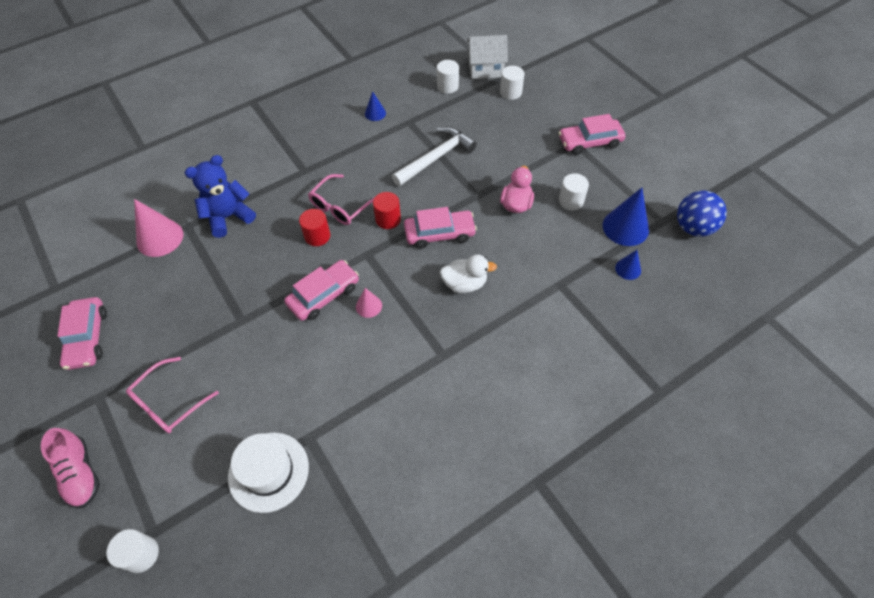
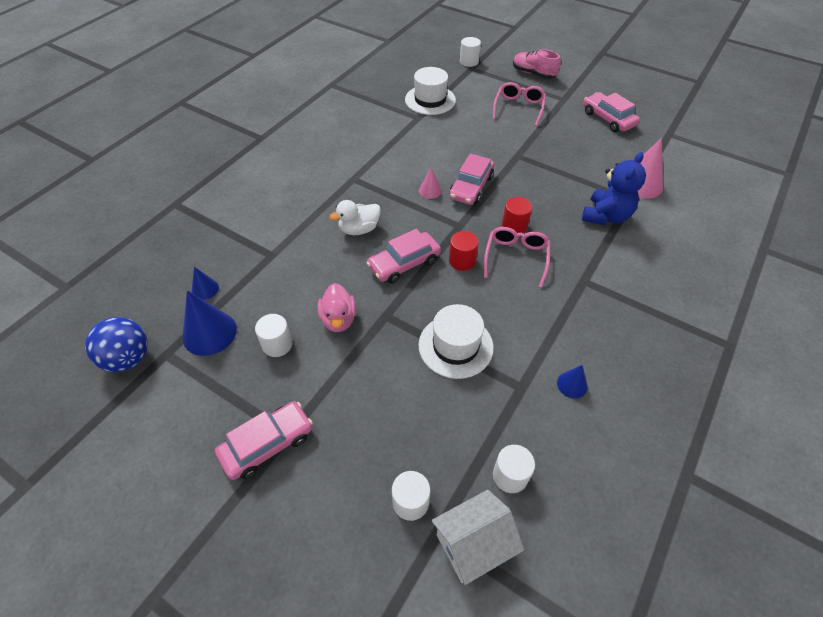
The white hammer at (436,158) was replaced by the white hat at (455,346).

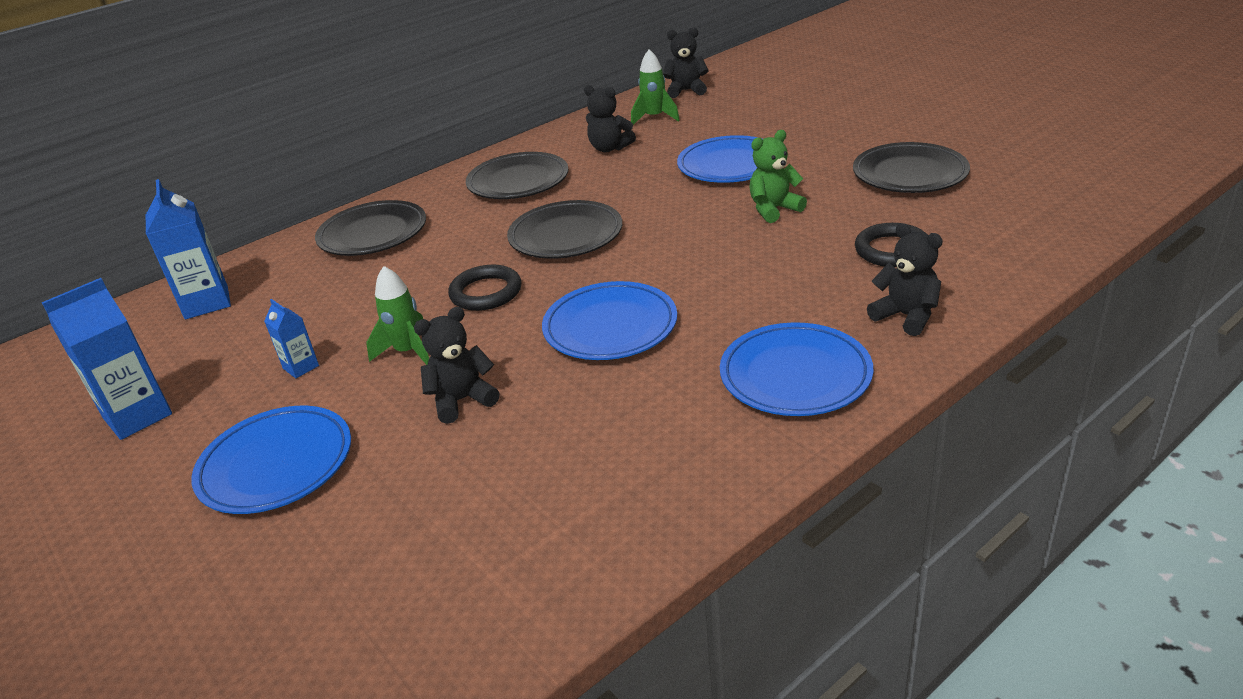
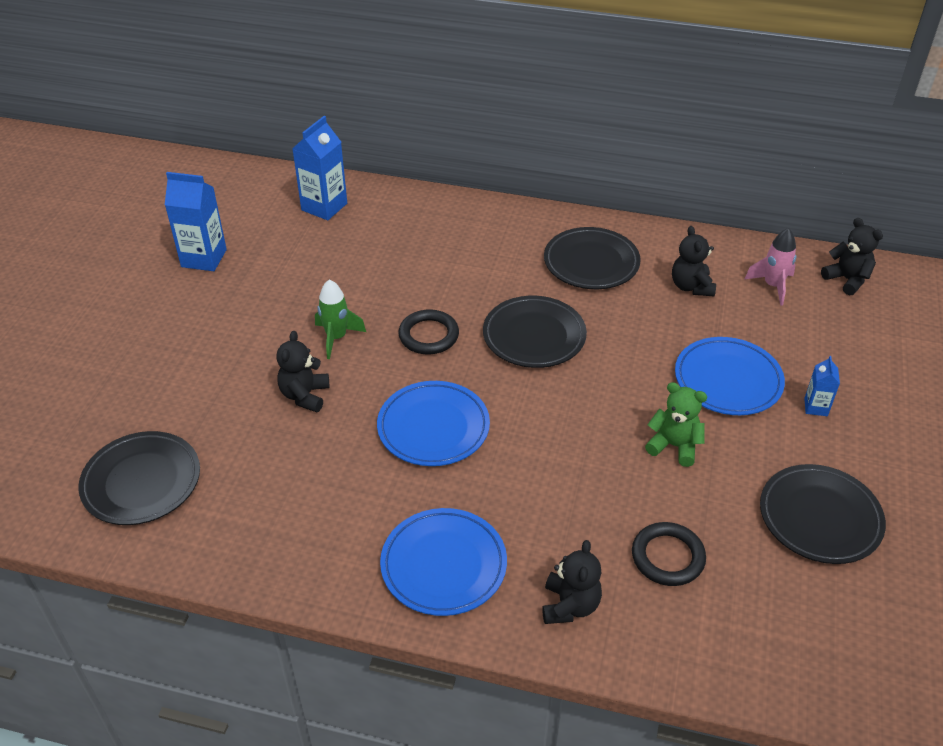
The blue plate at (276,465) disappeared. The blue carton moved from (301,367) to (815,407). The black plate moved from (373,234) to (141,482). The green rocket at (654,118) became the pink rocket at (772,286). The black teddy bear at (462,400) turned 105 degrees counterclockwise.

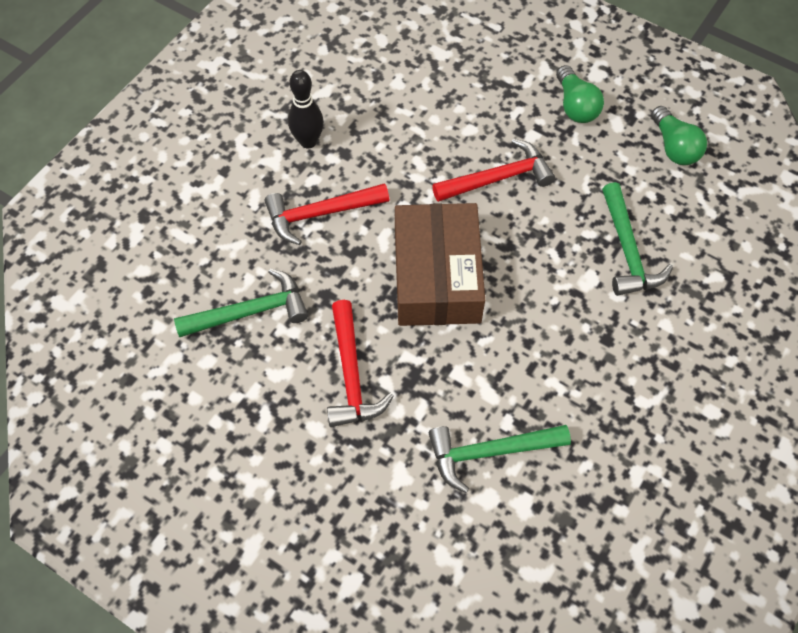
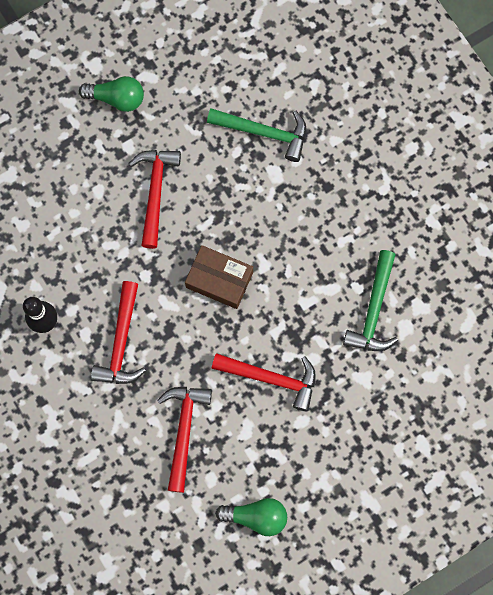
The green light bulb moved from (674,147) to (256,516). The green hammer at (251,311) became the red hammer at (184,430). The brown box at (437,276) changed to 0.62 times the size.

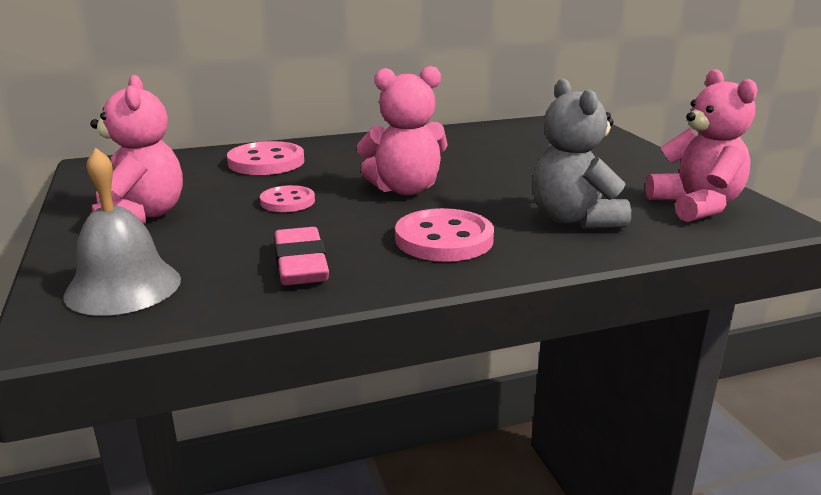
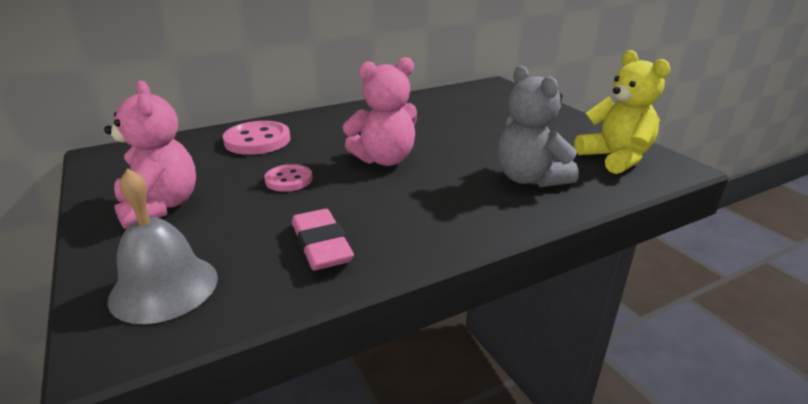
The pink button at (444,239) disappeared. The pink teddy bear at (696,206) became the yellow teddy bear at (615,158).

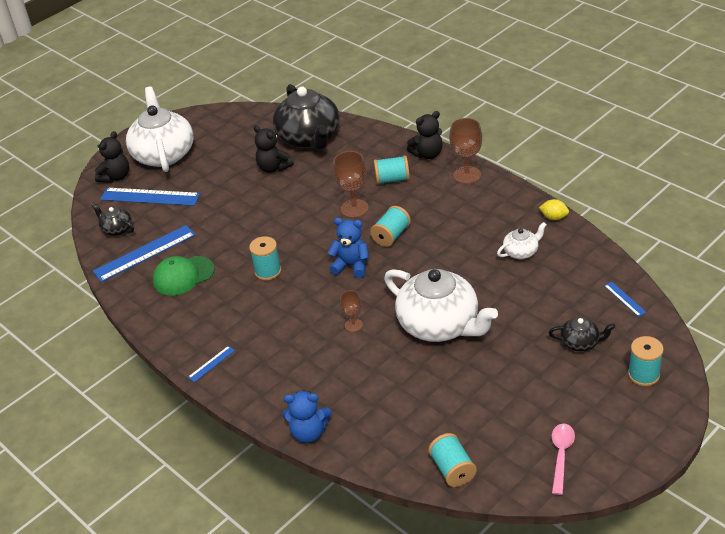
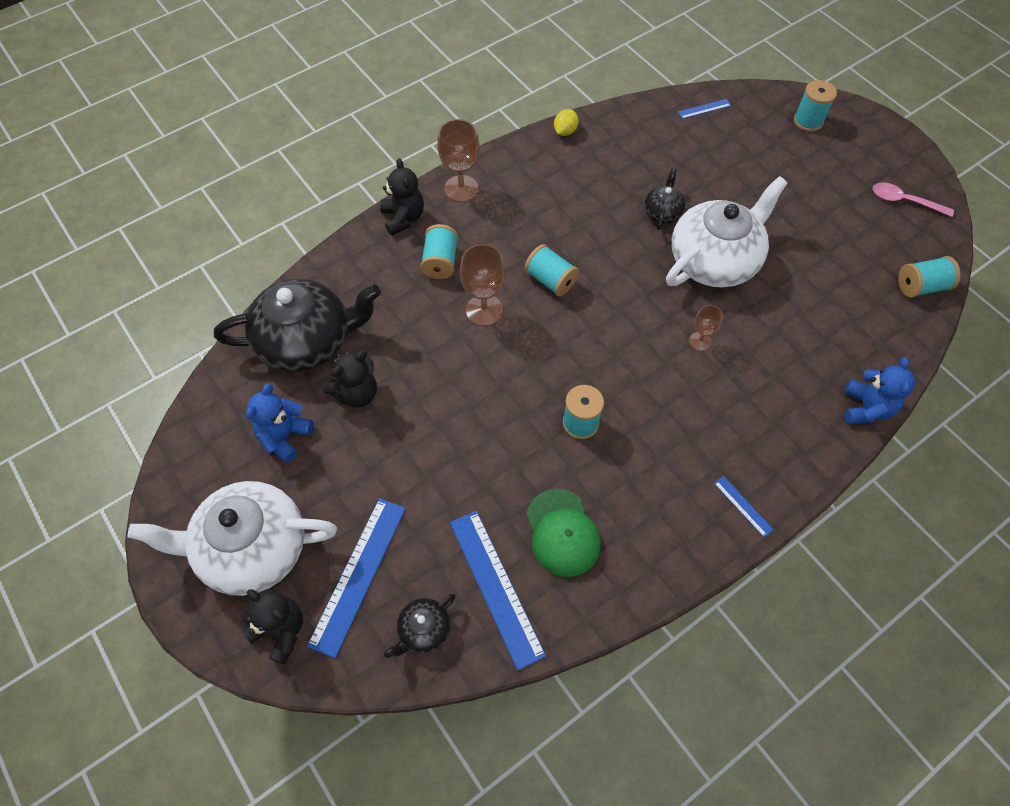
The white teapot at (521,252) disappeared. The blue teddy bear moved from (351,266) to (284,436). The black teapot moved from (580,343) to (662,212).

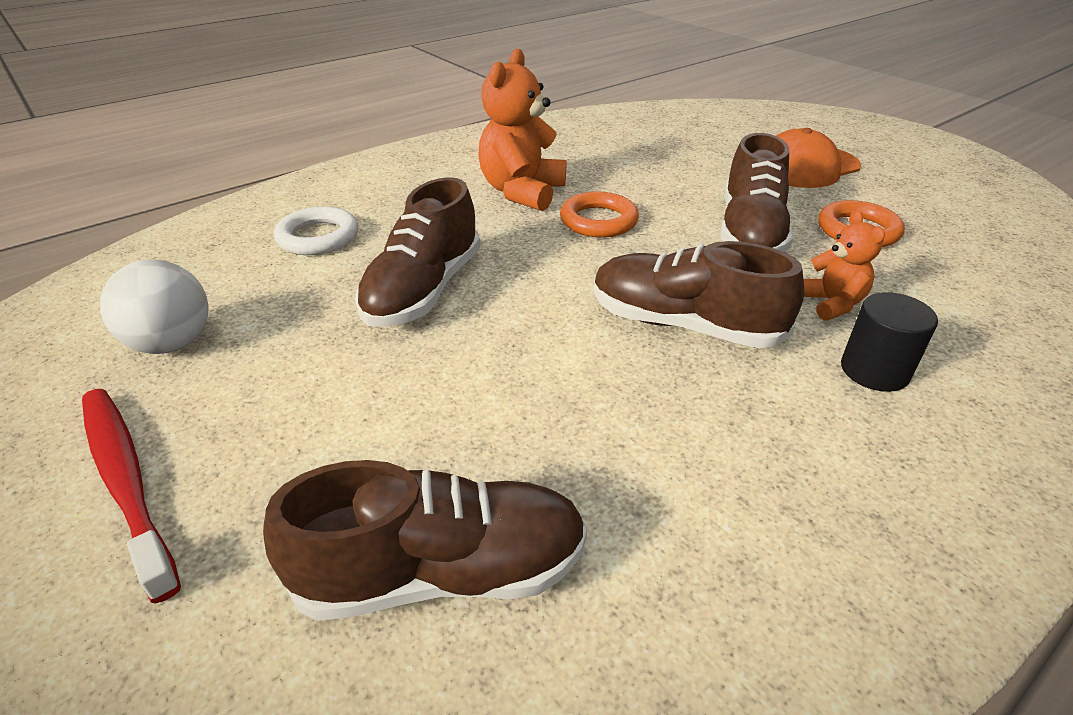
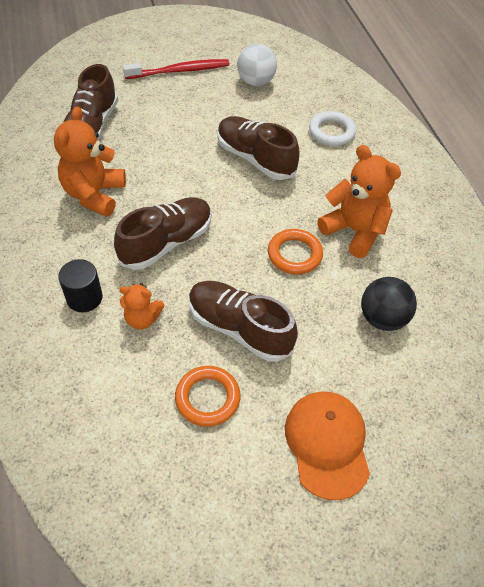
The orange teddy bear at (94,195) appeared. The black ball at (382,318) appeared.

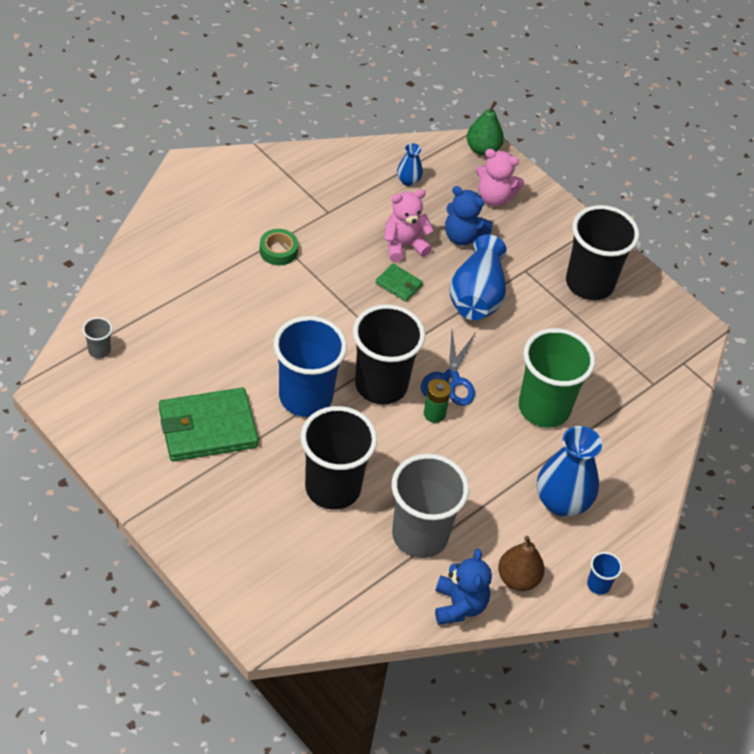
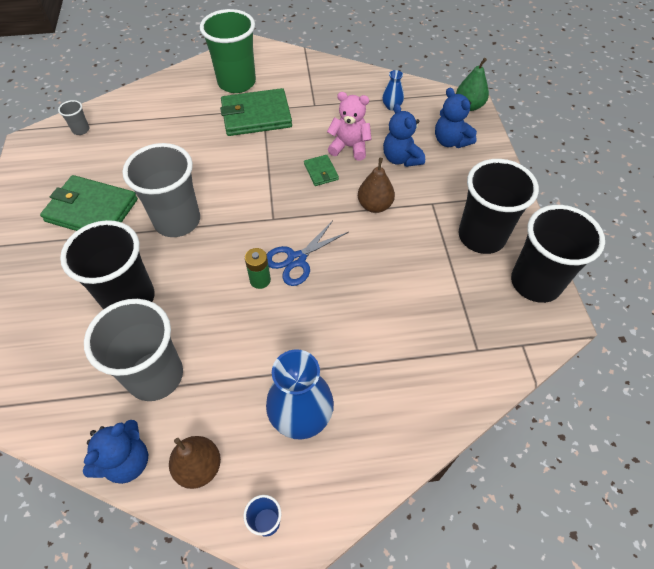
The black cup moved from (381,385) to (535,283). The green cup moved from (544,408) to (237,82). The green tape at (278,251) was replaced by the green wallet at (256,116). The blue vase at (476,296) was replaced by the brown pear at (374,205). The blue cup at (305,397) became the grey cup at (177,221). The pink teddy bear at (494,197) became the blue teddy bear at (450,141).

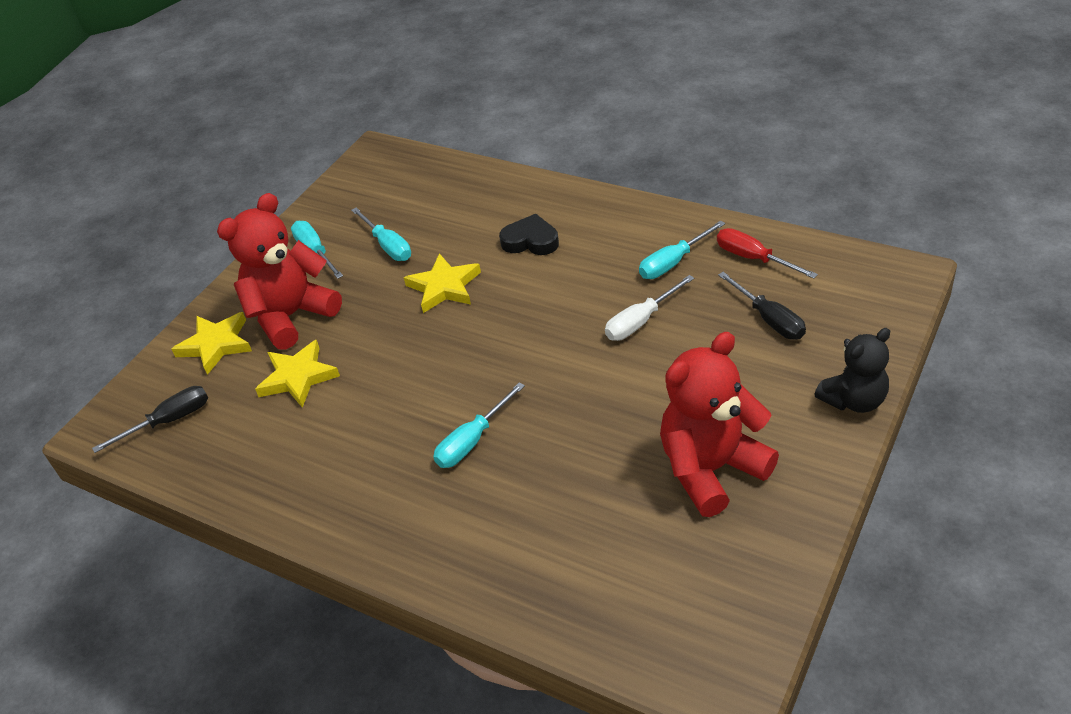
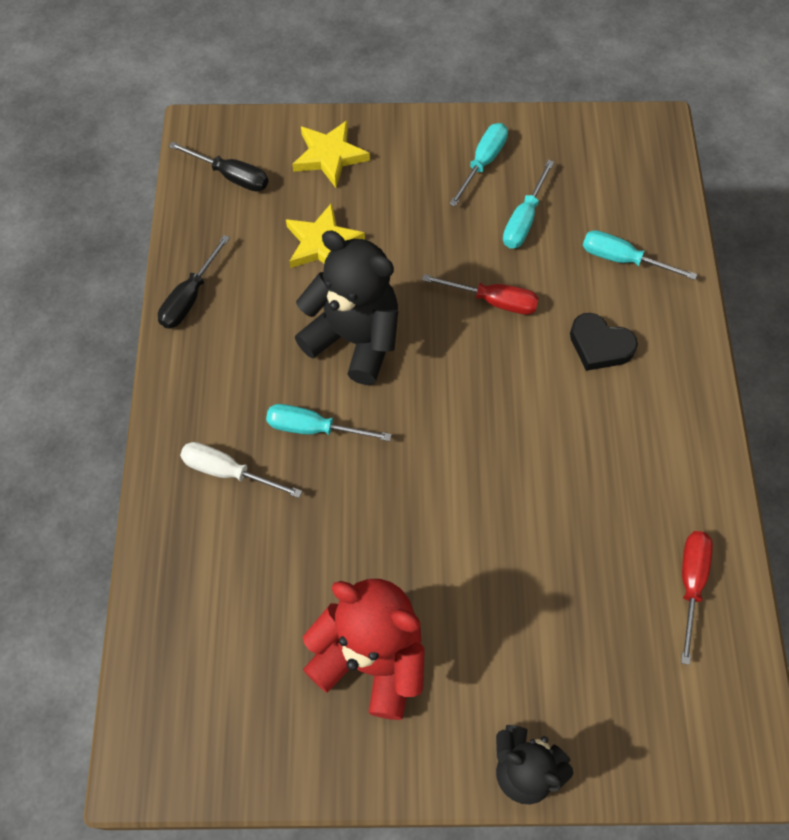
The red teddy bear at (291,316) disappeared. The black teddy bear at (354,339) appeared. The white screwdriver moved from (641,321) to (228,472). The turquoise screwdriver moved from (673,262) to (622,259). The black screwdriver moved from (769,319) to (190,297). The yellow star at (444,287) was replaced by the red screwdriver at (493,301). The black heart at (530,241) turned 135 degrees clockwise.

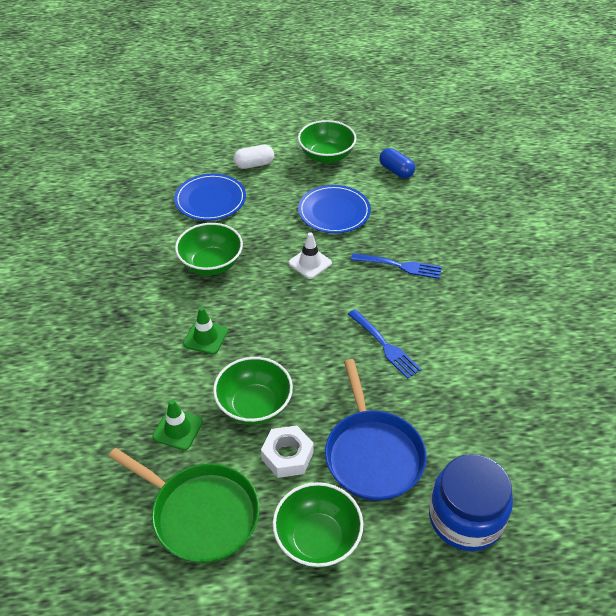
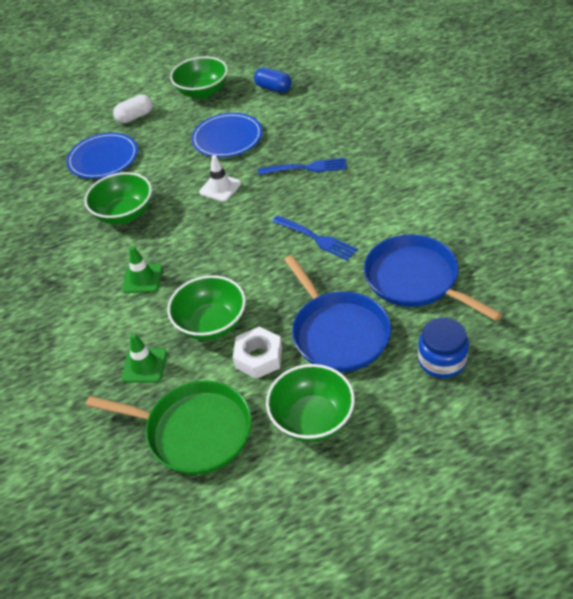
The blue pan at (415,280) appeared. The blue jar at (465,518) changed to 0.66 times the size.

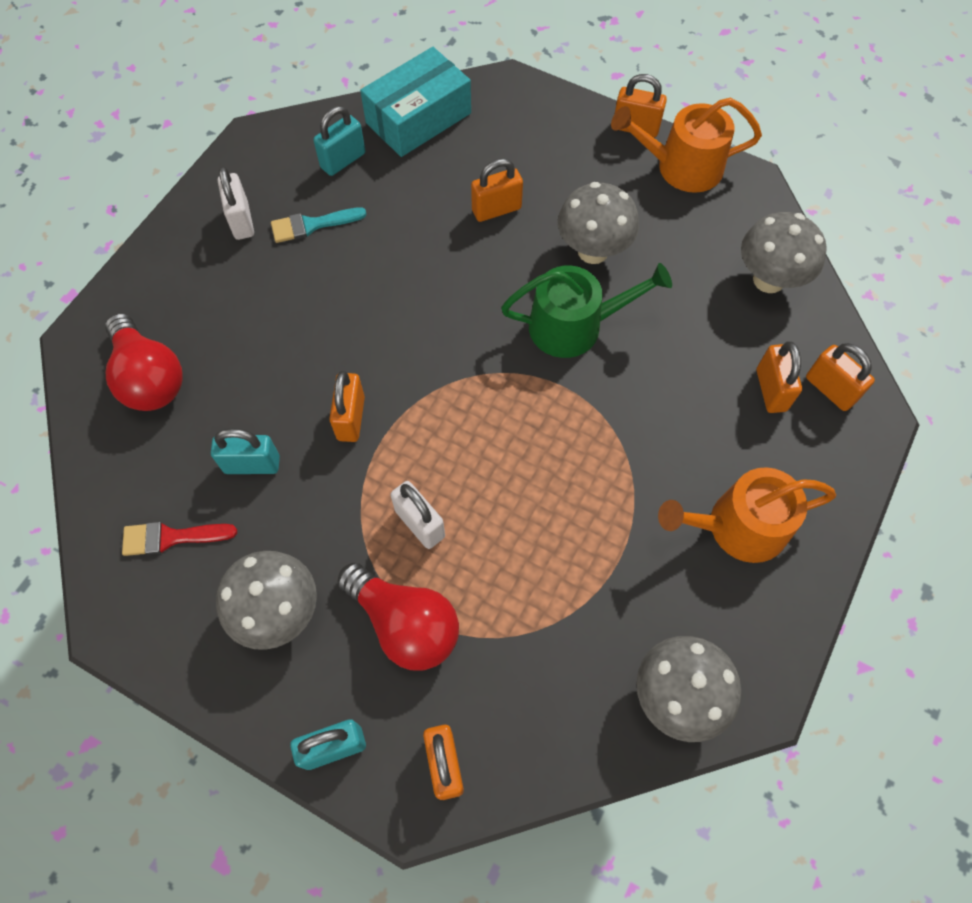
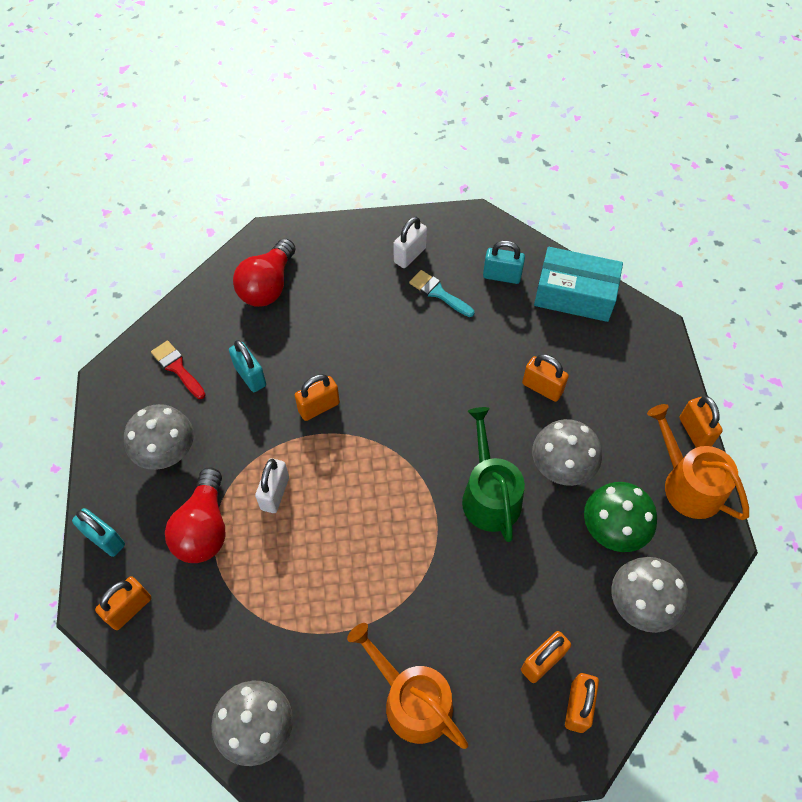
The green mushroom at (611,531) appeared. The green watering can at (574,326) turned 150 degrees counterclockwise.

